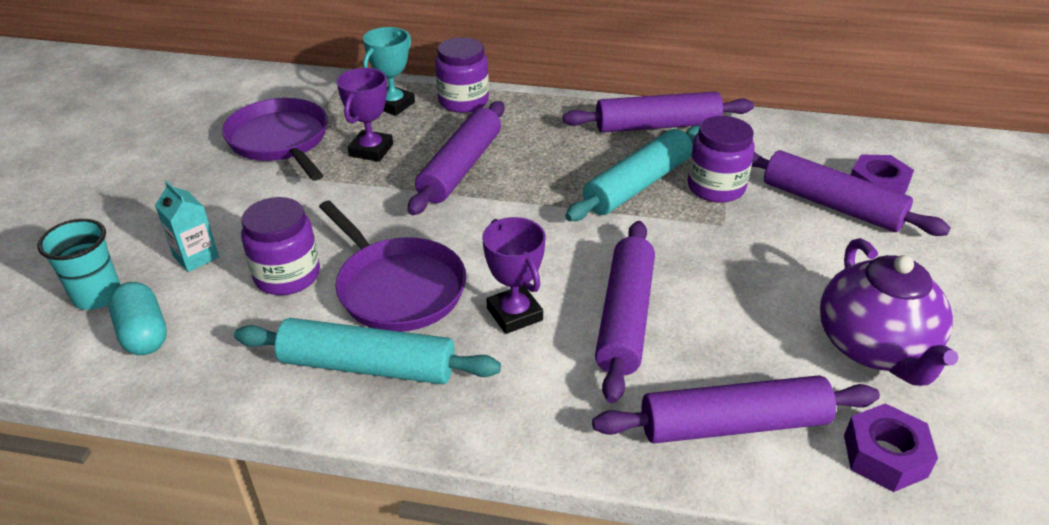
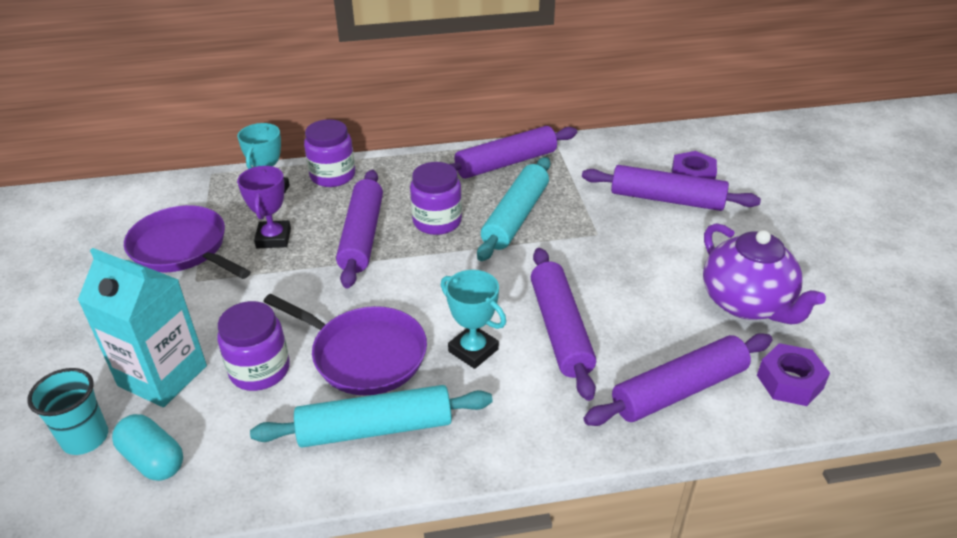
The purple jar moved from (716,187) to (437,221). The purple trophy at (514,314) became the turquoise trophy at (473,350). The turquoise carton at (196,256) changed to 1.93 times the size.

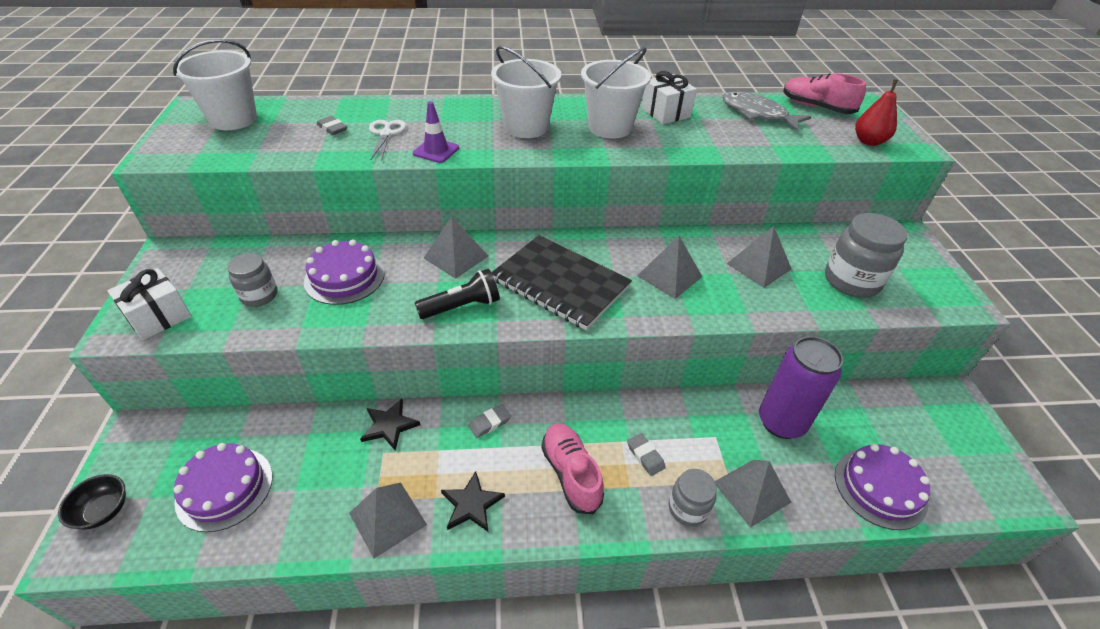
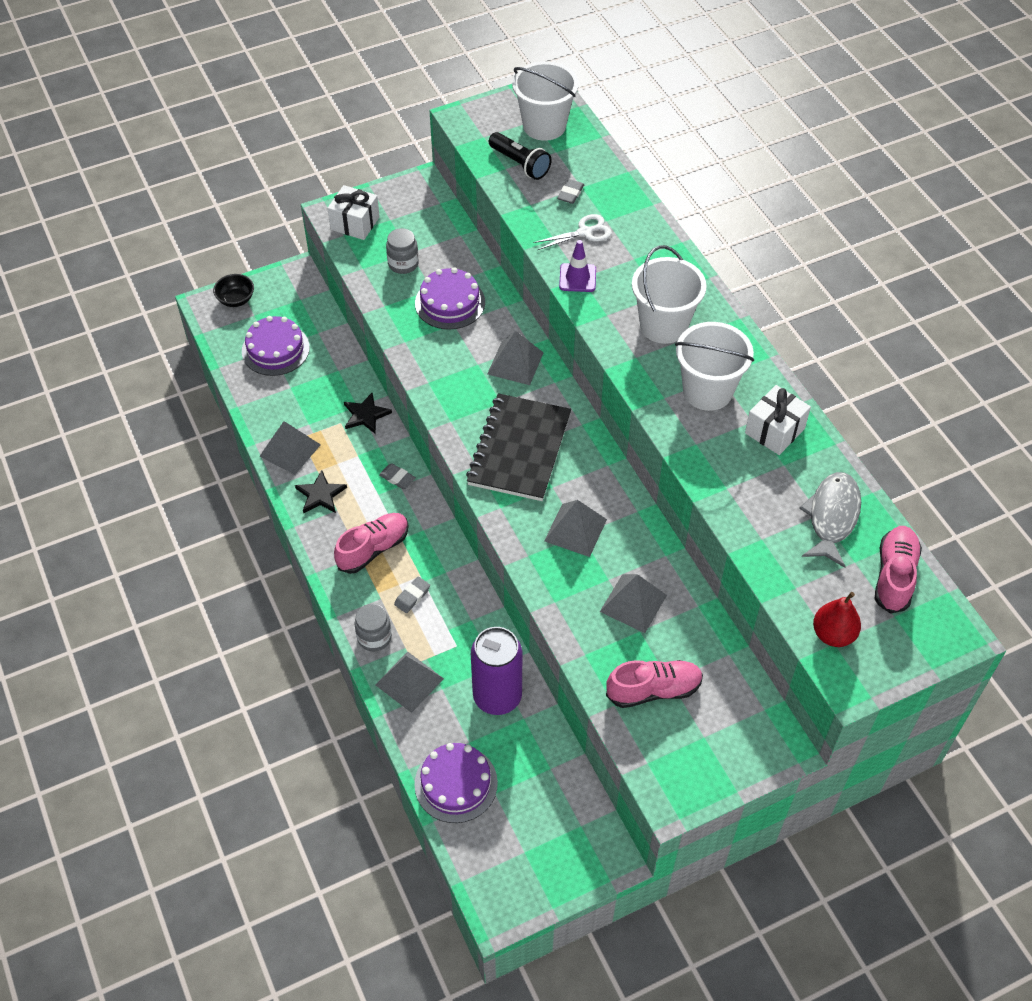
The black flashlight moved from (462,306) to (520,164). The grey jar at (851,281) was replaced by the pink shoe at (653,690).

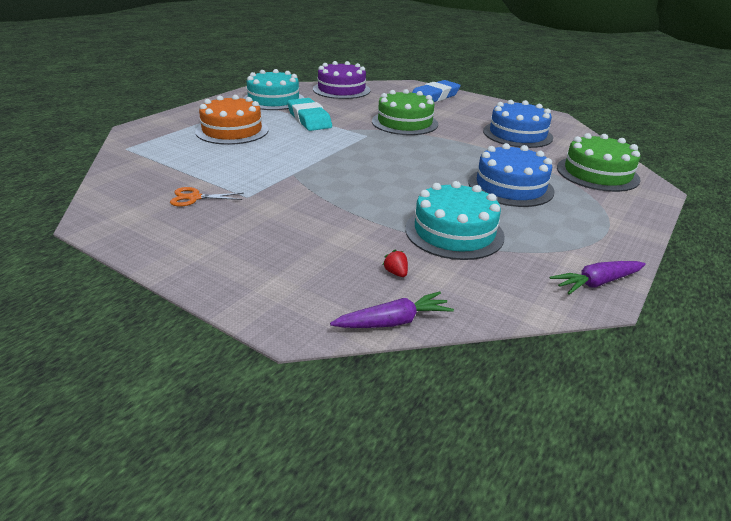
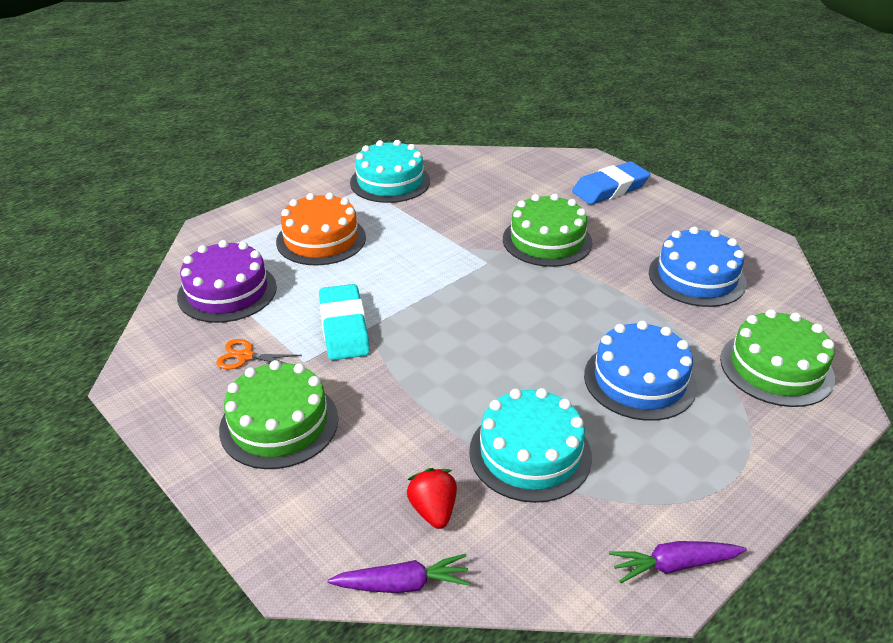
The green cake at (279,424) appeared. The turquoise eraser moved from (309,119) to (344,327). The purple cake moved from (341,90) to (227,292). The red strawberry at (396,273) changed to 1.75 times the size.

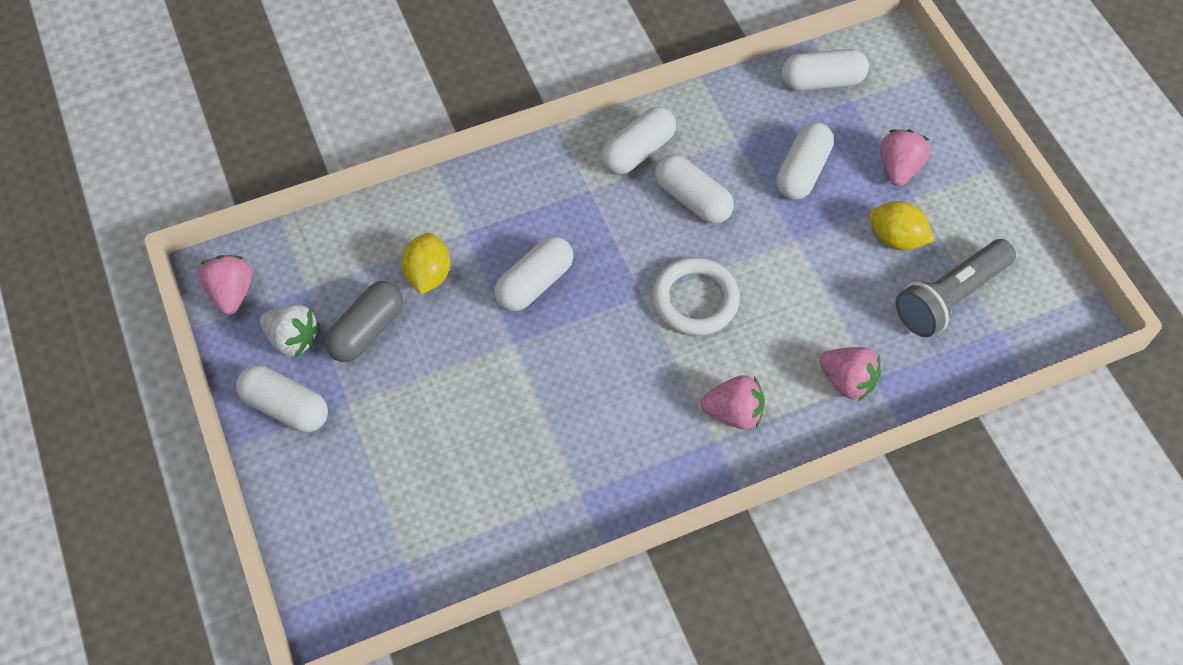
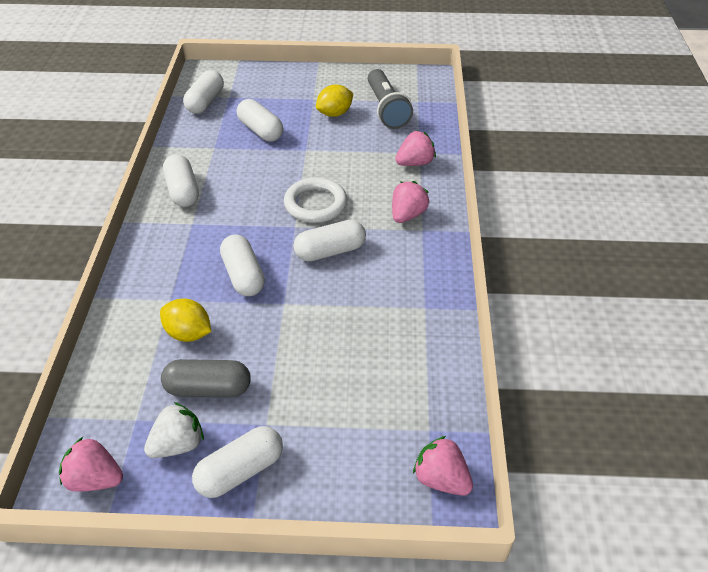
The white capsule moved from (692,199) to (330,251). The pink strawberry moved from (899,168) to (441,479). The grey capsule at (367,330) turned 60 degrees counterclockwise.

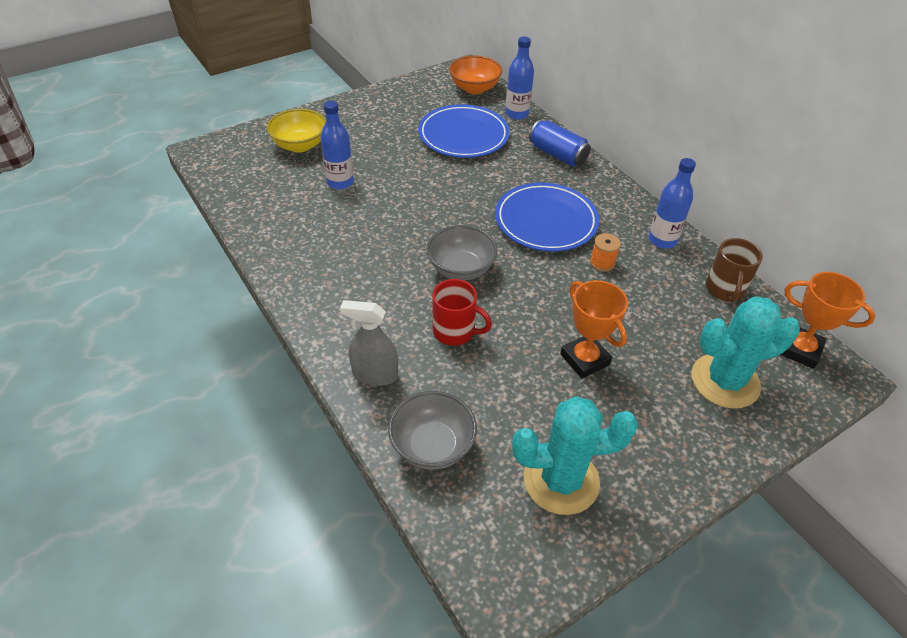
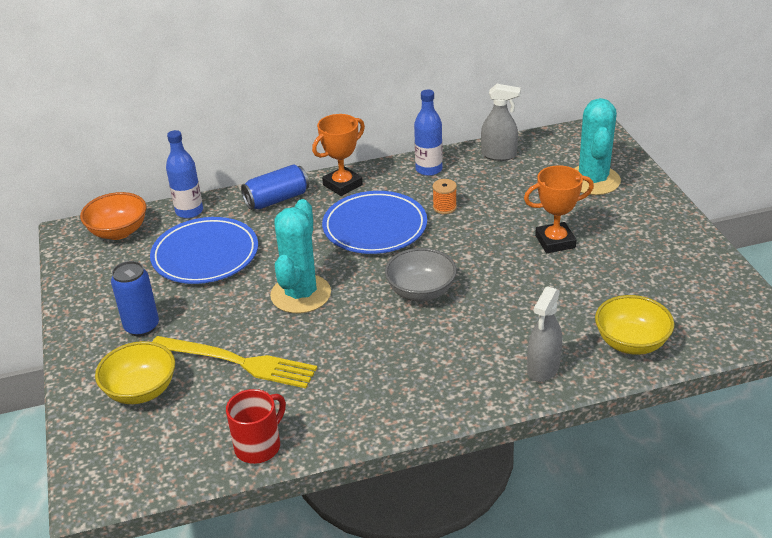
The blue can at (142,327) appeared. The red mug moved from (455,331) to (259,446). The turquoise cactus moved from (561,480) to (300,294). The orange trophy moved from (799,349) to (342,185). The blue bottle at (340,182) was replaced by the yellow fork at (237,362). The brown mug at (724,290) was replaced by the grey spray bottle at (499,155). The grey bowl at (432,446) became the yellow bowl at (631,343).

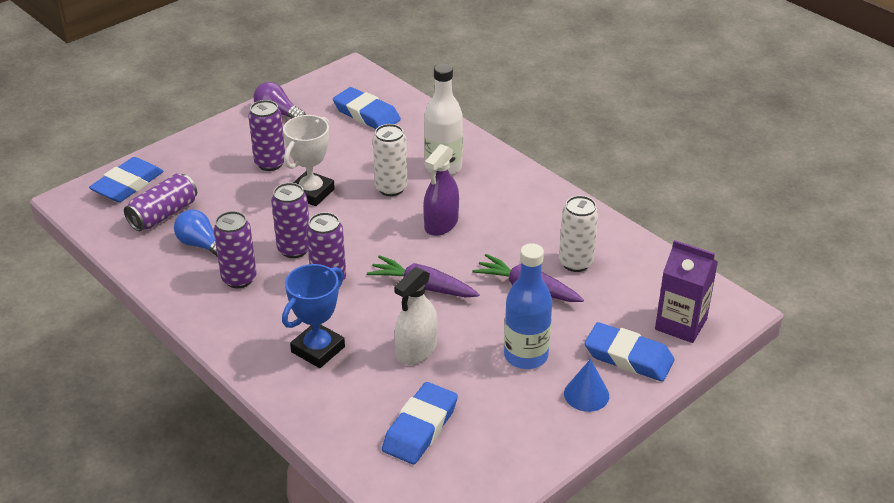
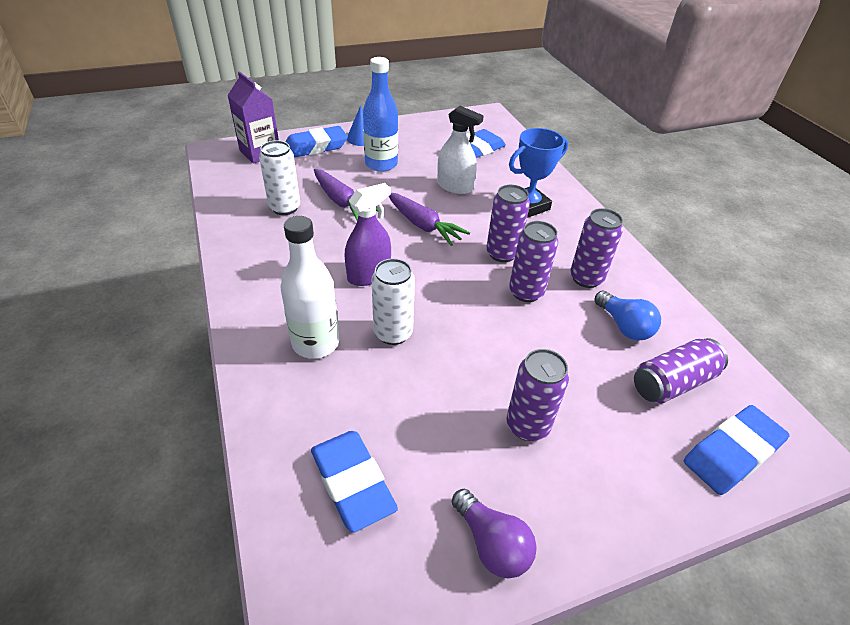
The white trophy at (311,192) disappeared. The white spray bottle at (416,350) turned 60 degrees clockwise. The blue eraser at (628,357) turned 75 degrees counterclockwise.

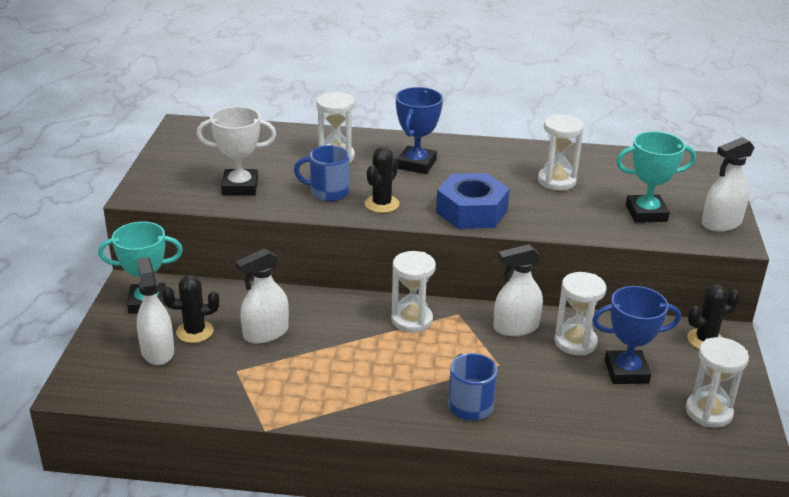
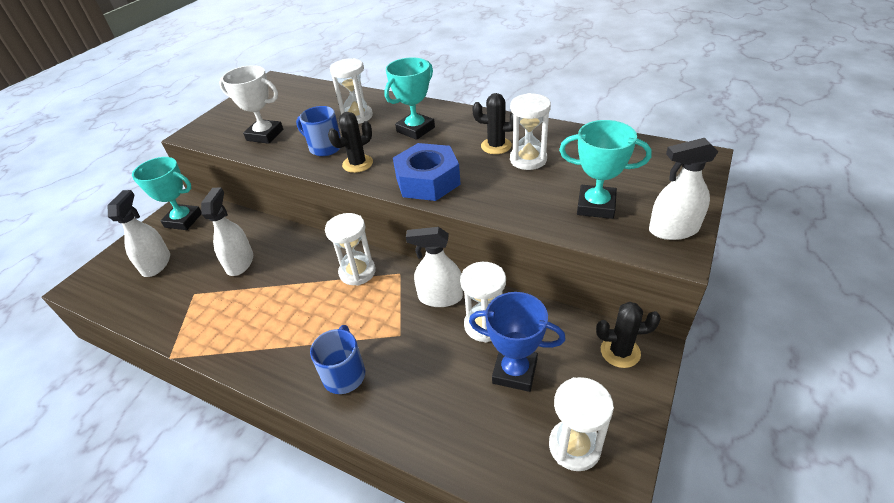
The black cactus moved from (195,332) to (496,146). The blue trophy at (416,164) became the turquoise trophy at (415,129). The white spray bottle at (266,333) turned 105 degrees clockwise.

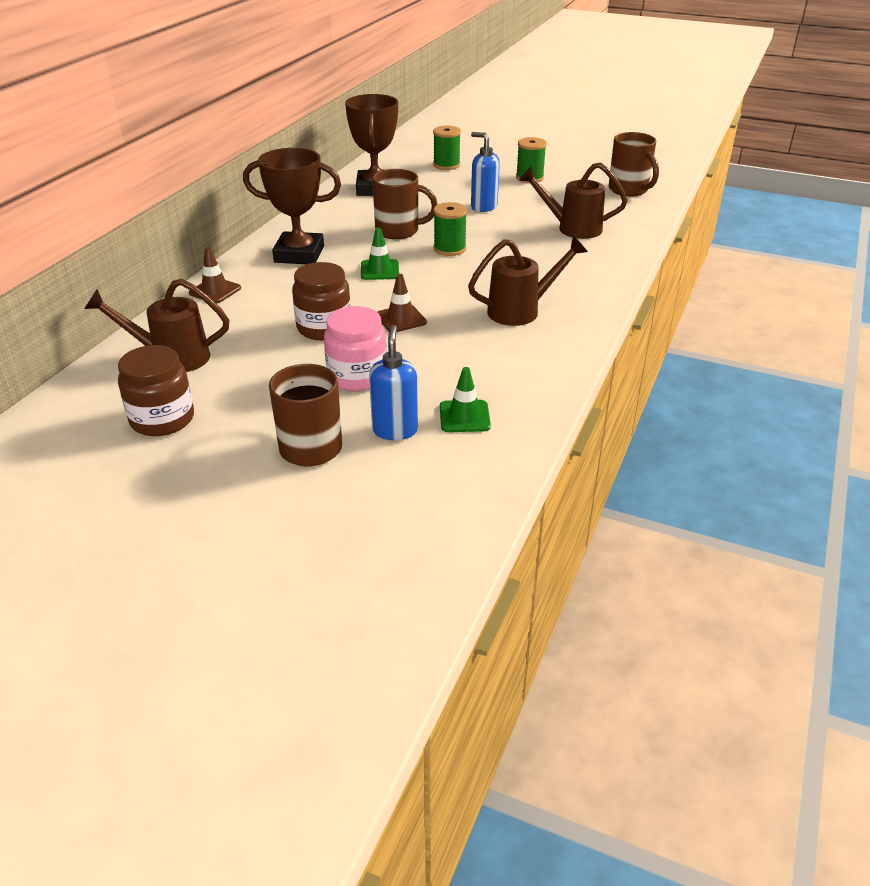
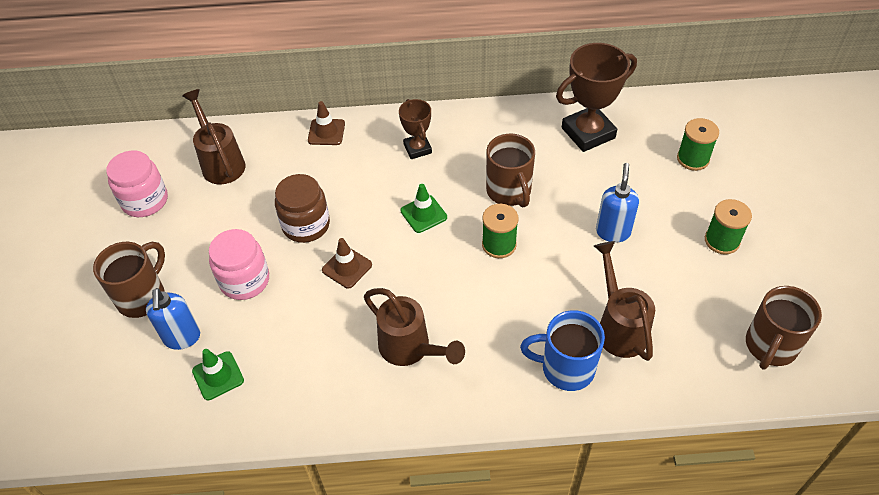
The blue mug at (566,368) appeared. The brown jar at (162,419) became the pink jar at (145,201). The blue soap dispenser at (395,430) turned 105 degrees clockwise. The brown trophy at (299,254) changed to 0.57 times the size.

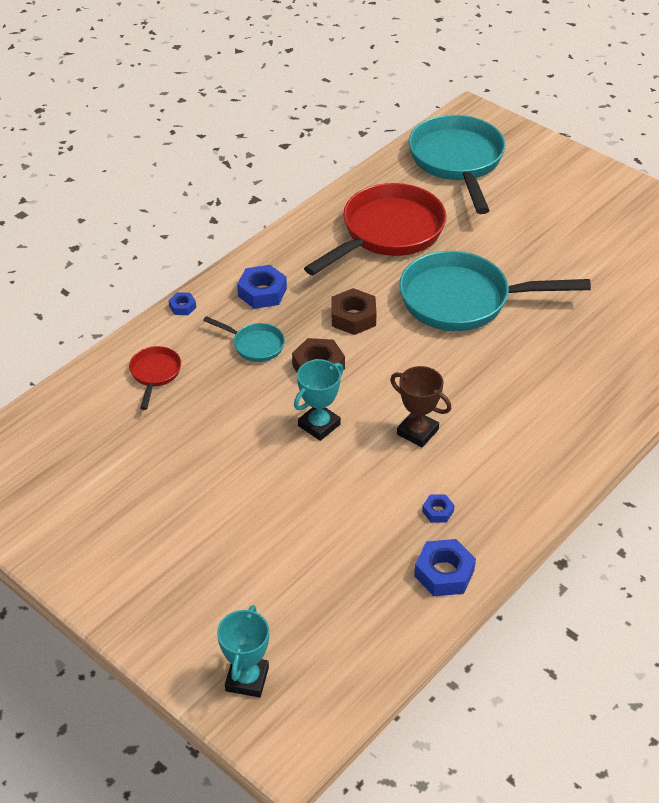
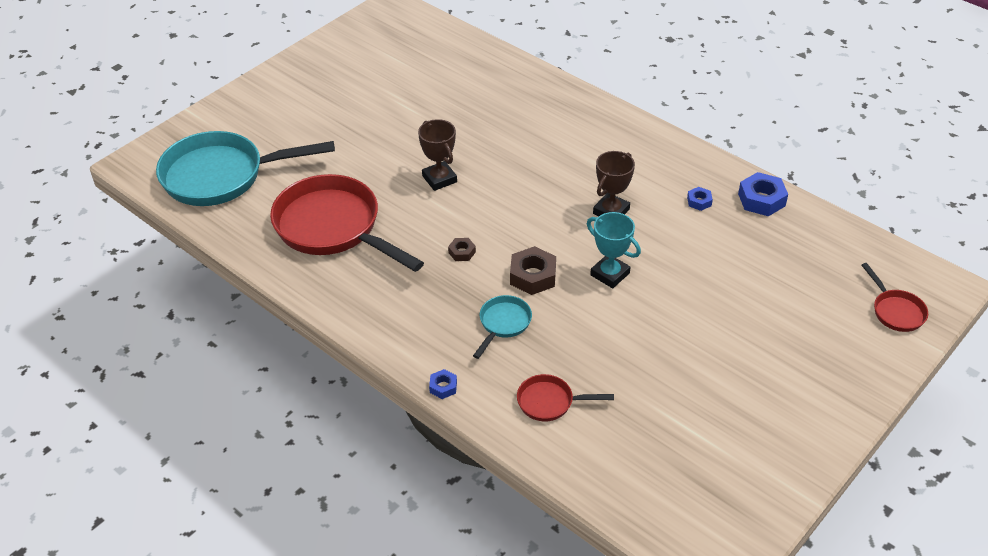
The blue nut at (262,292) disappeared. The turquoise trophy at (247,679) was replaced by the red pan at (896,311). The turquoise pan at (463,300) was replaced by the brown trophy at (439,179). The brown nut at (353,317) changed to 0.54 times the size.

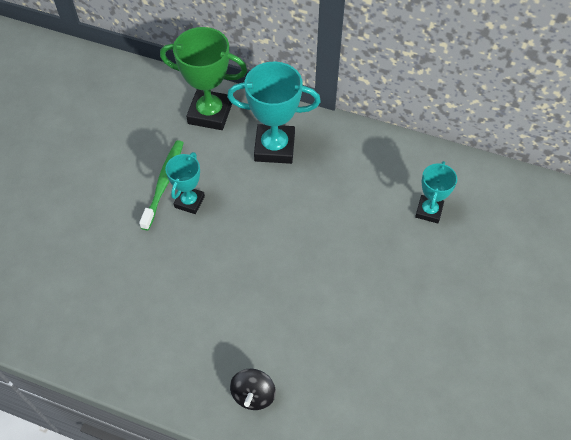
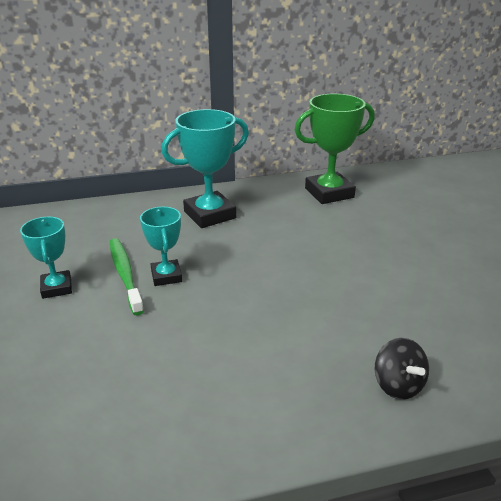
The green trophy moved from (210,113) to (329,193). The turquoise trophy moved from (429,211) to (57,288).

